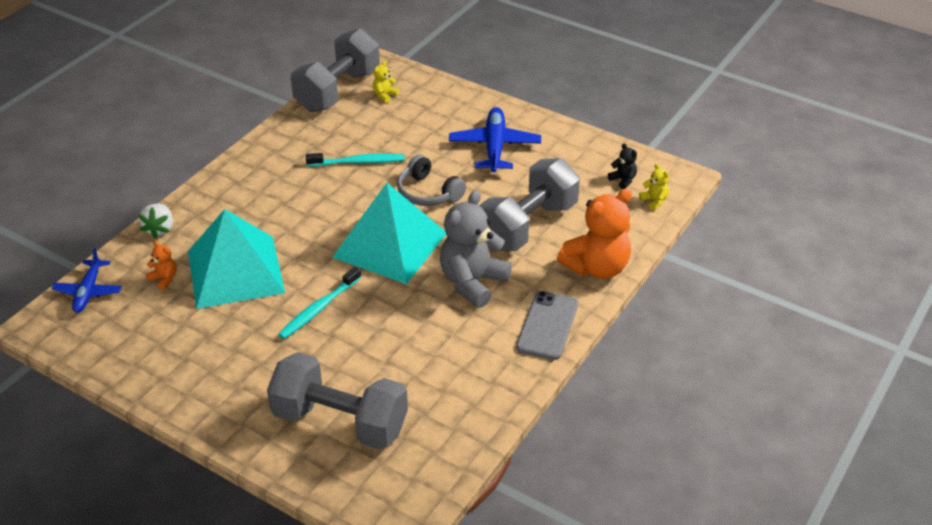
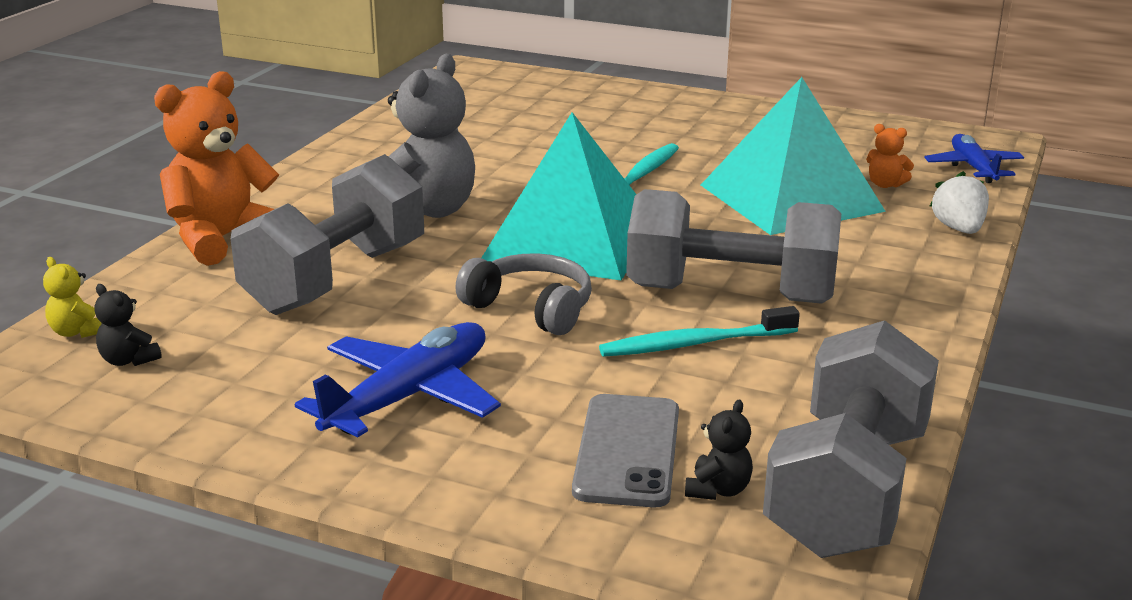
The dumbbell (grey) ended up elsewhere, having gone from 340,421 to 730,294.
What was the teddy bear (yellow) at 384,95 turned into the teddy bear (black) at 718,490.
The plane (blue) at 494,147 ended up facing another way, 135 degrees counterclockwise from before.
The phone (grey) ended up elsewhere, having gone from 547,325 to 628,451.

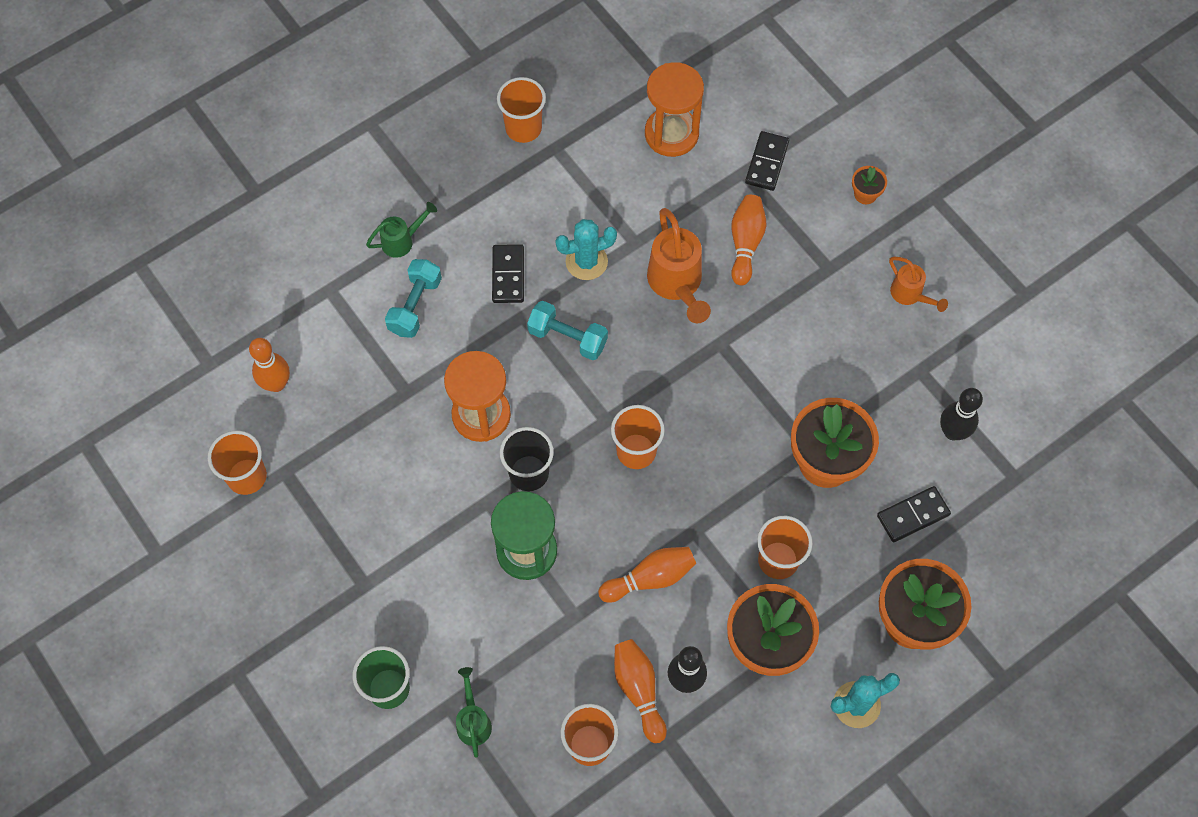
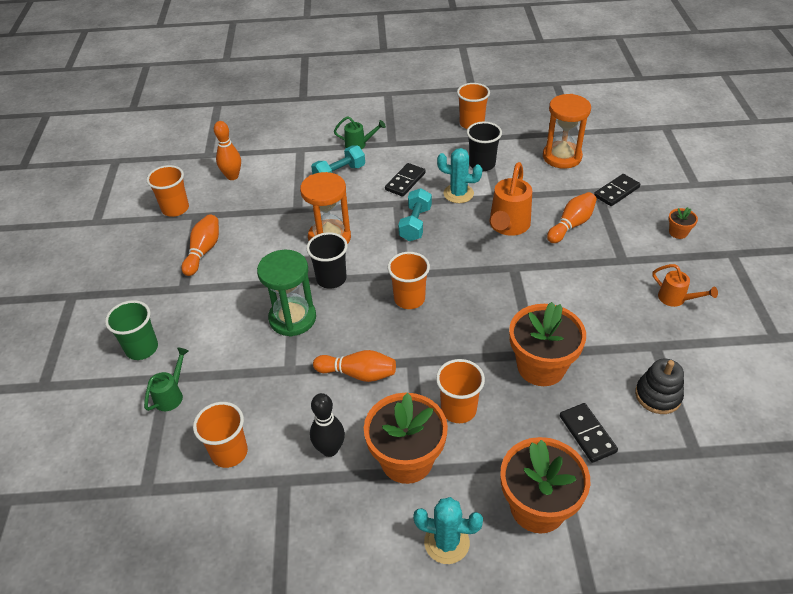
The dumbbell (turquoise) at 567,338 ended up facing another way, 45 degrees clockwise from before.
The bowling pin (orange) ended up elsewhere, having gone from 639,690 to 203,251.
The domino (black) at 913,515 ended up facing another way, 60 degrees clockwise from before.
The watering can (orange) at 910,295 ended up facing another way, 45 degrees counterclockwise from before.
Where the bowling pin (black) stood at 953,432, the stacking toy (black) came to stand at 658,395.
The second view gained the cup (black) at 482,164.

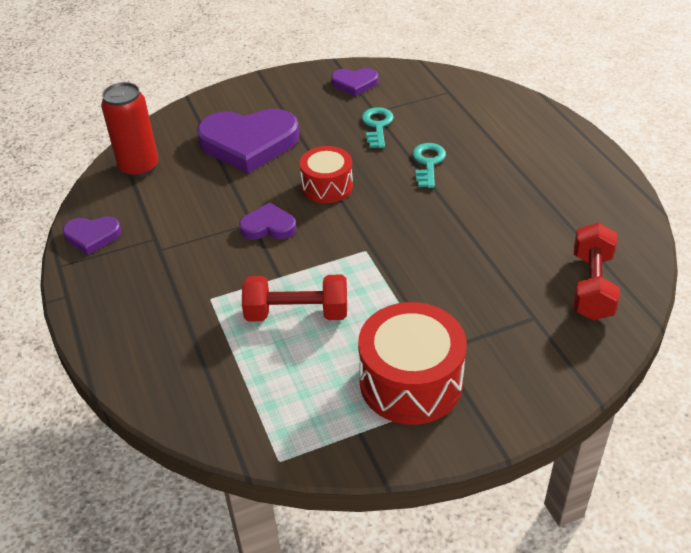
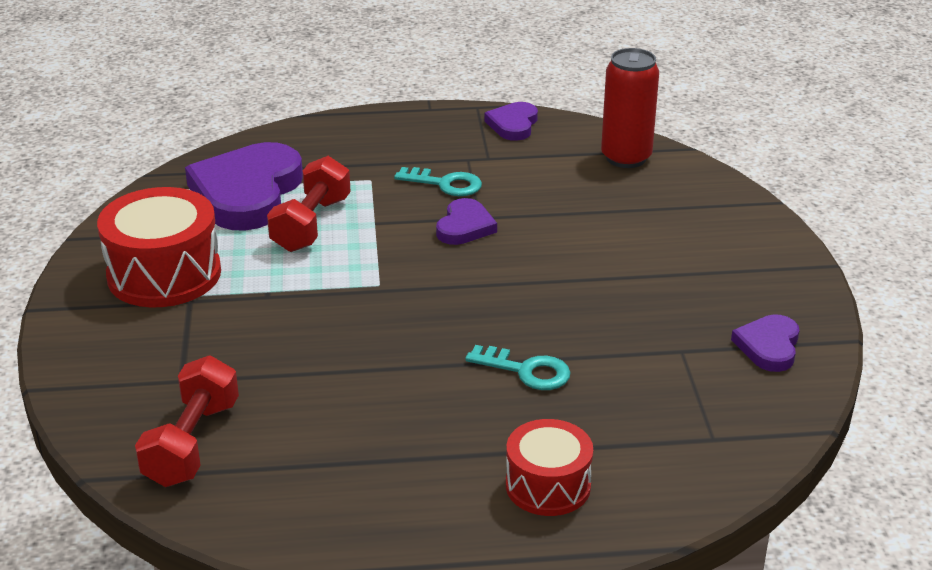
The heart (purple) ended up elsewhere, having gone from 249,143 to 247,193.
The drum (red) ended up elsewhere, having gone from 327,186 to 548,486.
The key (turquoise) ended up elsewhere, having gone from 377,126 to 445,184.
The dumbbell (red) at 591,286 ended up facing another way, 75 degrees clockwise from before.

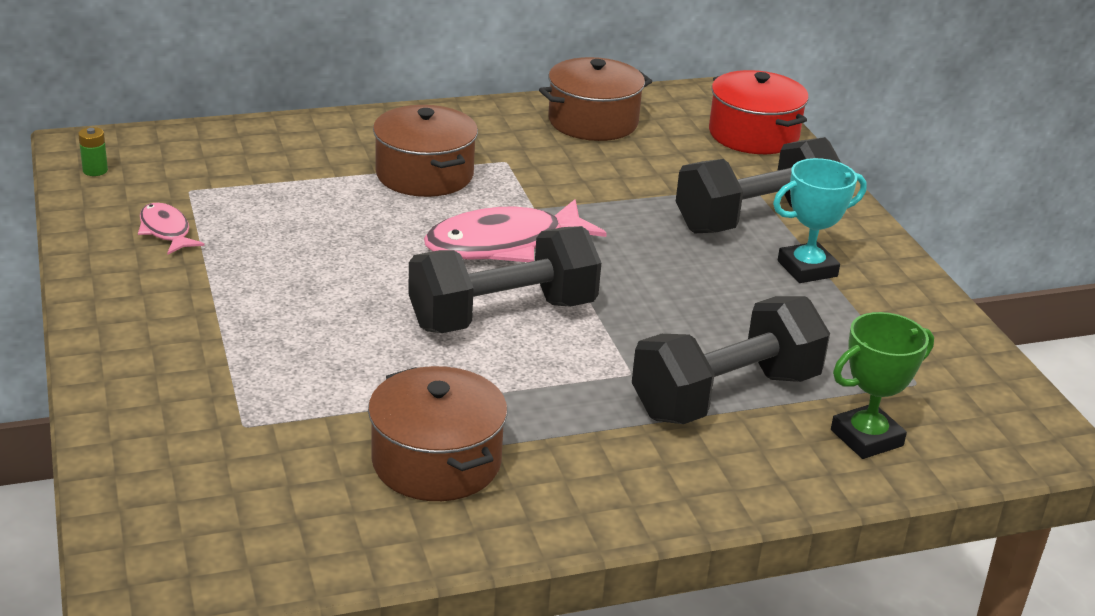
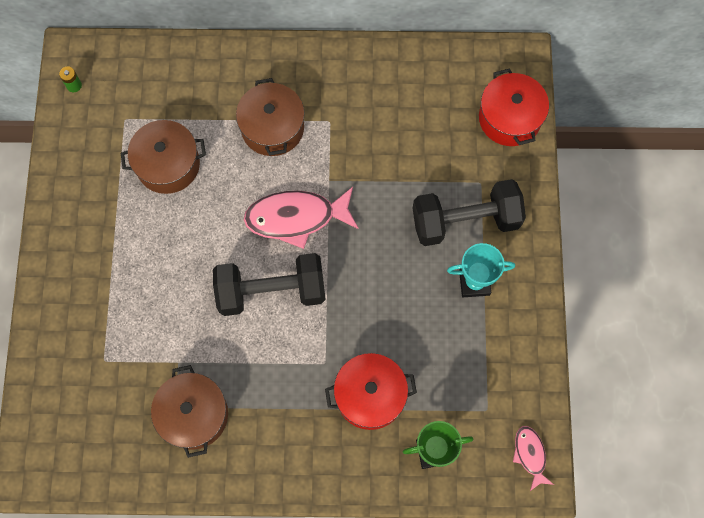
The fish (pink) ended up elsewhere, having gone from 166,231 to 530,455.
The pot (brown) ended up elsewhere, having gone from 593,121 to 168,164.
Where the dumbbell (black) stood at 725,395, the pot (red) came to stand at 370,395.

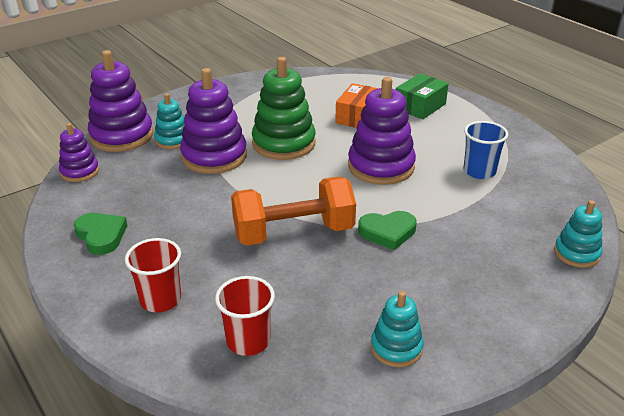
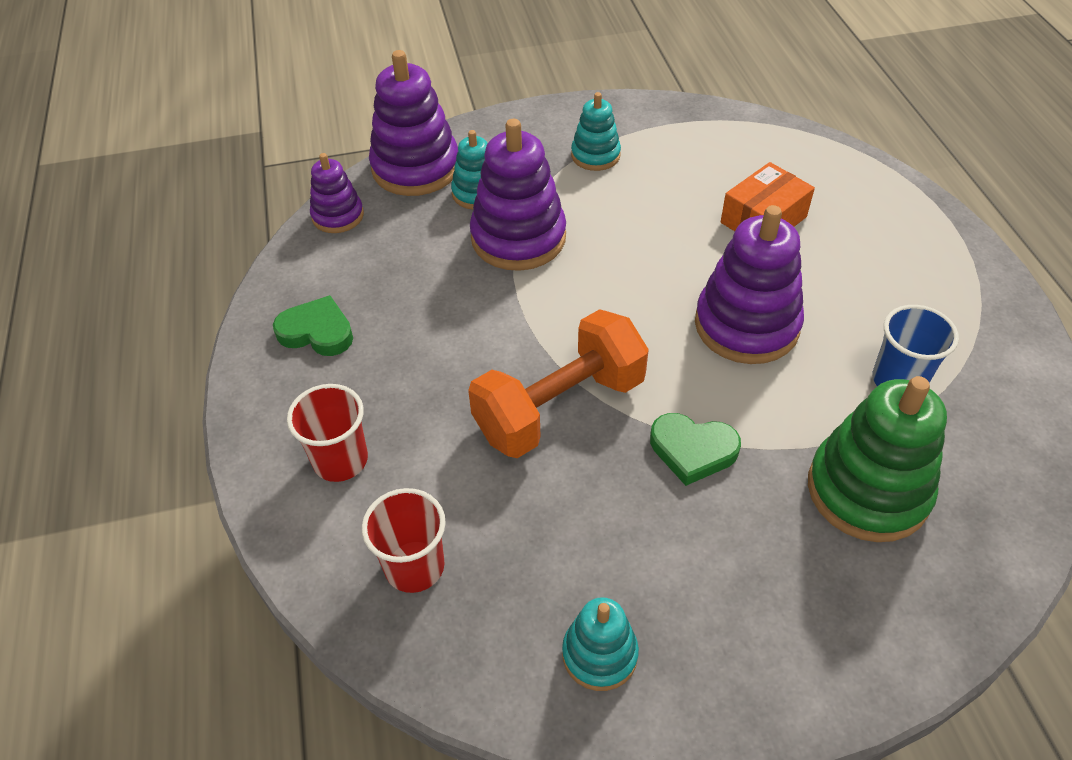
The heart (green) at 101,236 ended up facing another way, 60 degrees counterclockwise from before.
The dumbbell (orange) at 293,233 ended up facing another way, 45 degrees counterclockwise from before.
The stacking toy (green) ended up elsewhere, having gone from 283,143 to 867,490.
The second view lost the box (green) at 420,106.
The stacking toy (turquoise) ended up elsewhere, having gone from 576,253 to 595,155.

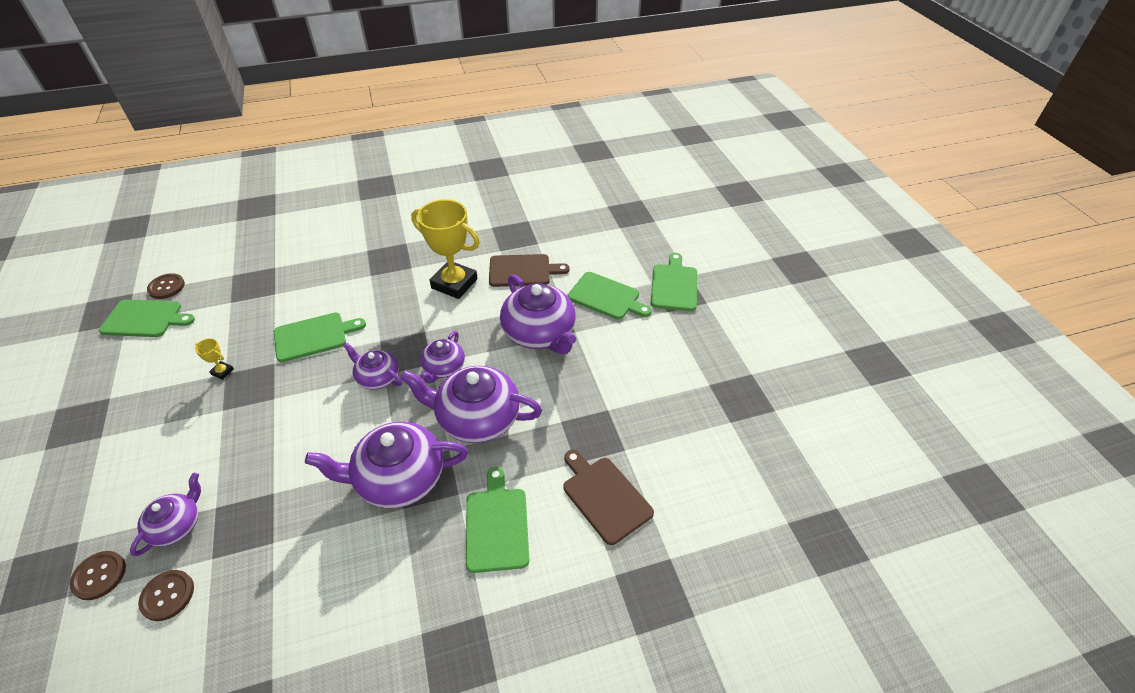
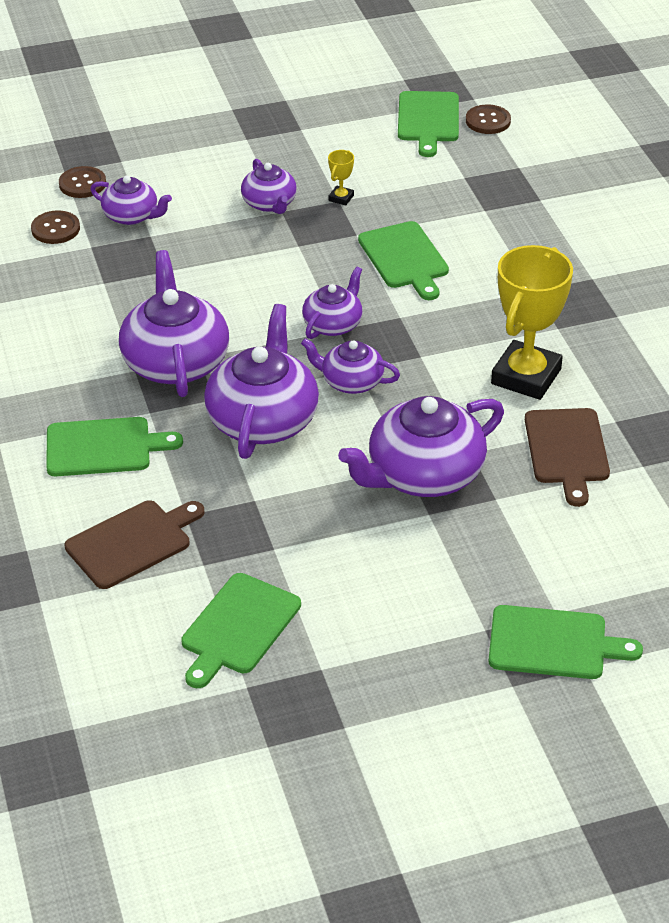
The cutting board (green) ended up elsewhere, having gone from 606,297 to 238,628.
The second view gained the teapot (purple) at 269,203.

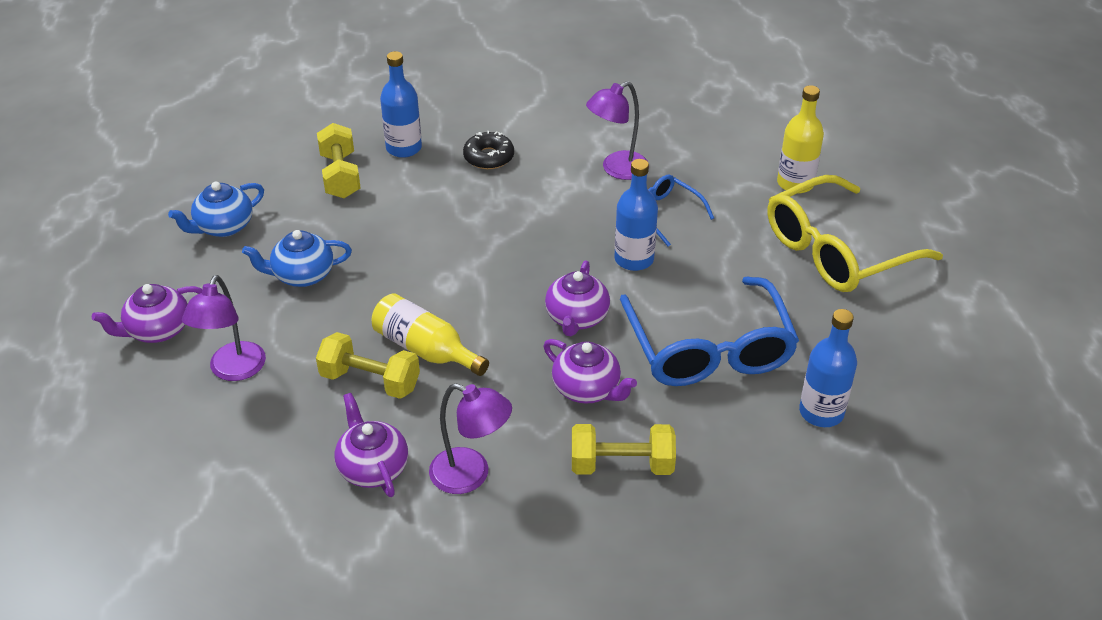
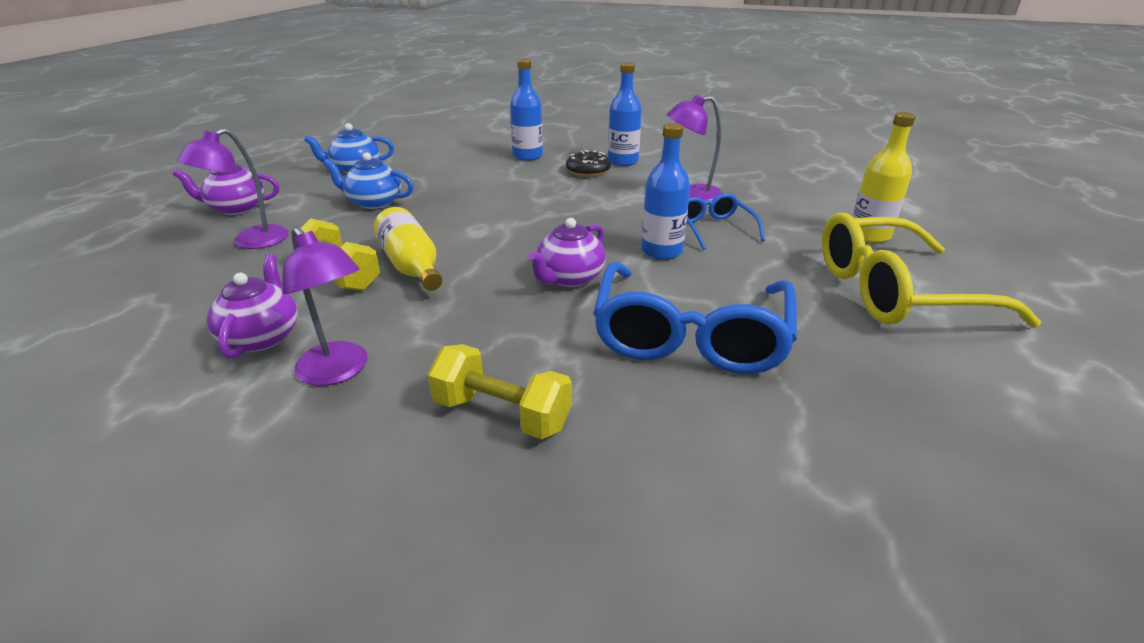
The second view lost the dumbbell (yellow) at 340,176.
The second view lost the teapot (purple) at 587,389.
The bottle (blue) ended up elsewhere, having gone from 821,412 to 623,161.

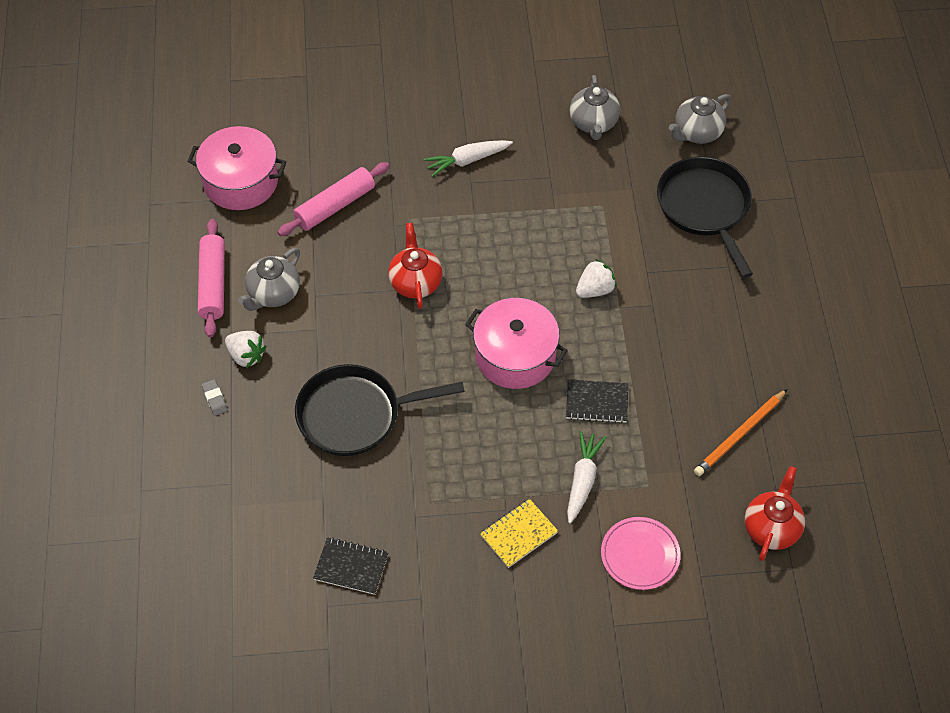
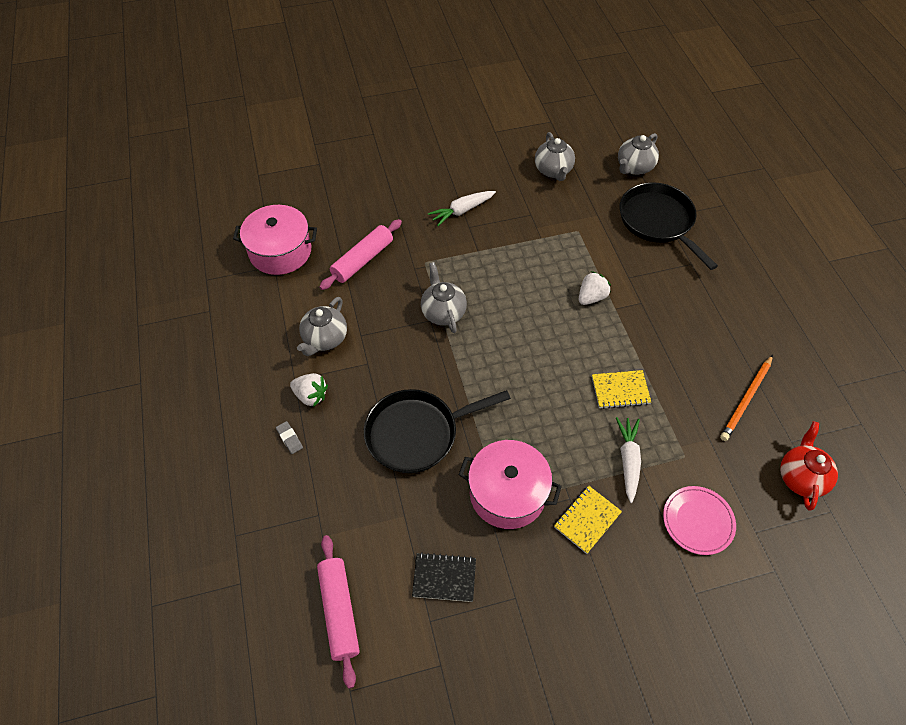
The rolling pin (pink) ended up elsewhere, having gone from 213,284 to 339,611.
What was the teapot (red) at 415,282 turned into the teapot (grey) at 443,312.
The pot (pink) ended up elsewhere, having gone from 515,356 to 507,493.
What was the notebook (black) at 597,402 turned into the notebook (yellow) at 620,390.

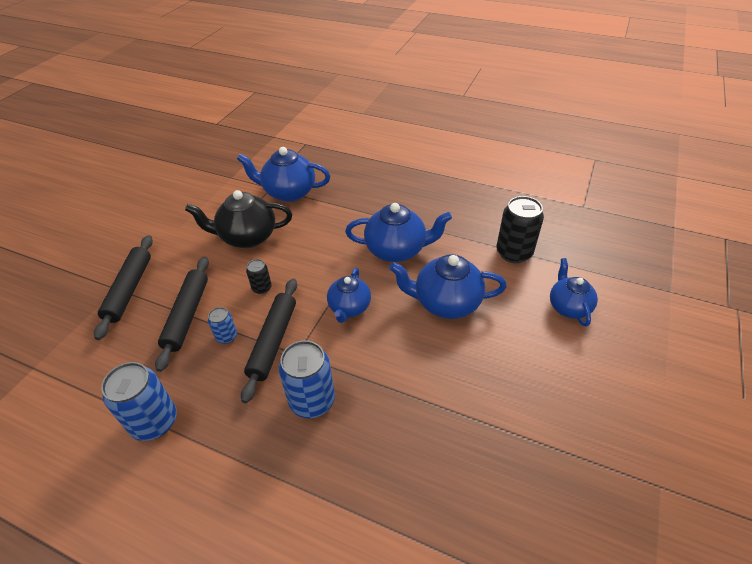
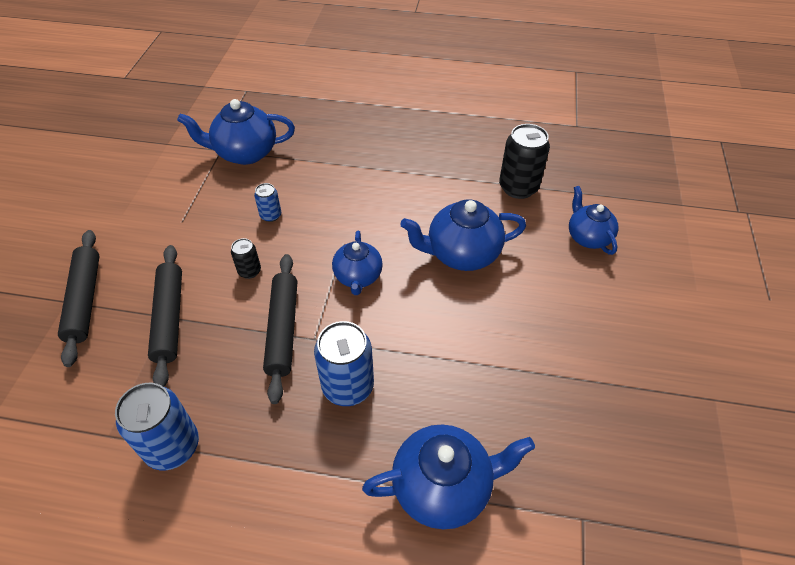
The second view lost the teapot (black) at 247,237.
The can (blue) ended up elsewhere, having gone from 226,336 to 271,215.
The teapot (blue) ended up elsewhere, having gone from 396,250 to 443,486.

